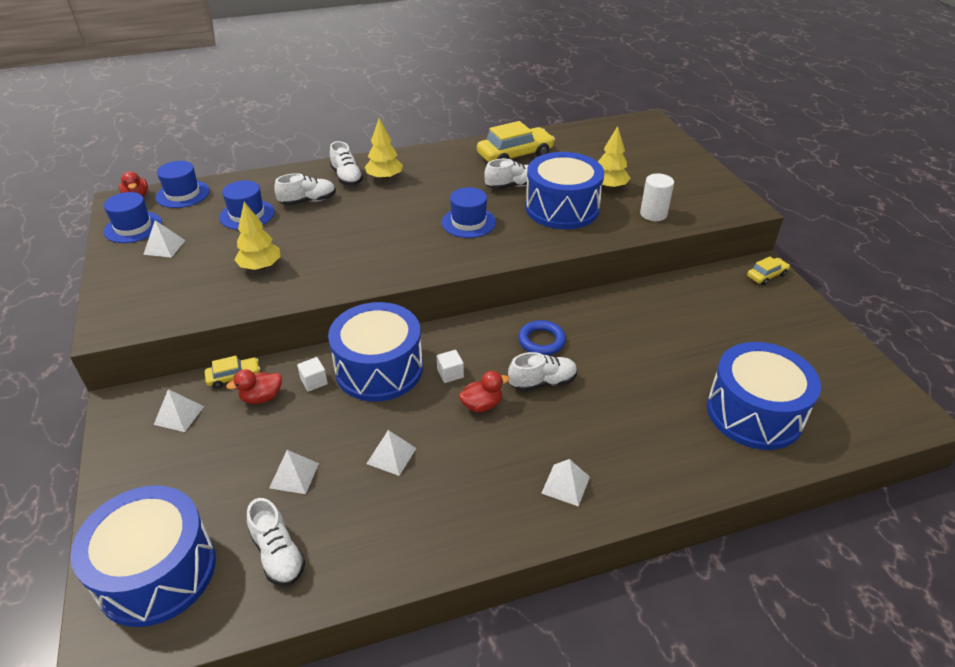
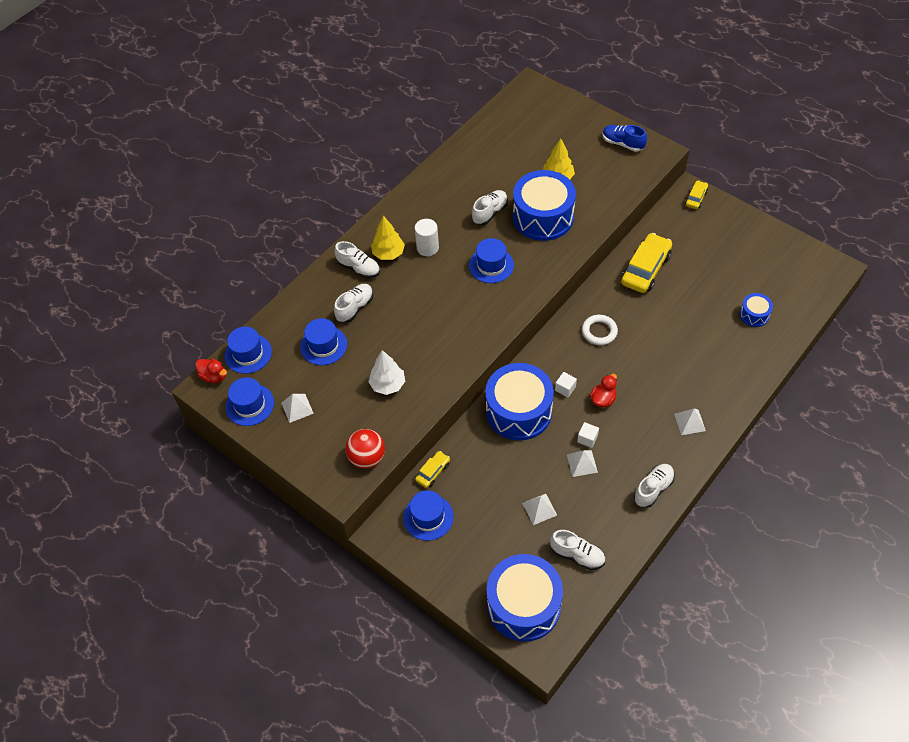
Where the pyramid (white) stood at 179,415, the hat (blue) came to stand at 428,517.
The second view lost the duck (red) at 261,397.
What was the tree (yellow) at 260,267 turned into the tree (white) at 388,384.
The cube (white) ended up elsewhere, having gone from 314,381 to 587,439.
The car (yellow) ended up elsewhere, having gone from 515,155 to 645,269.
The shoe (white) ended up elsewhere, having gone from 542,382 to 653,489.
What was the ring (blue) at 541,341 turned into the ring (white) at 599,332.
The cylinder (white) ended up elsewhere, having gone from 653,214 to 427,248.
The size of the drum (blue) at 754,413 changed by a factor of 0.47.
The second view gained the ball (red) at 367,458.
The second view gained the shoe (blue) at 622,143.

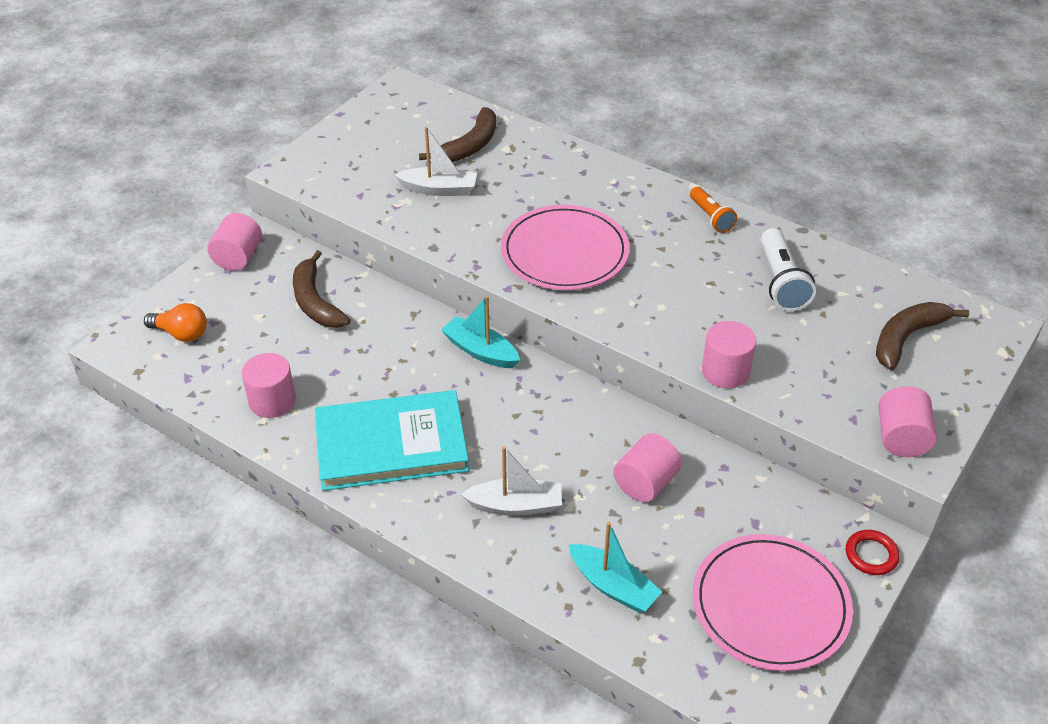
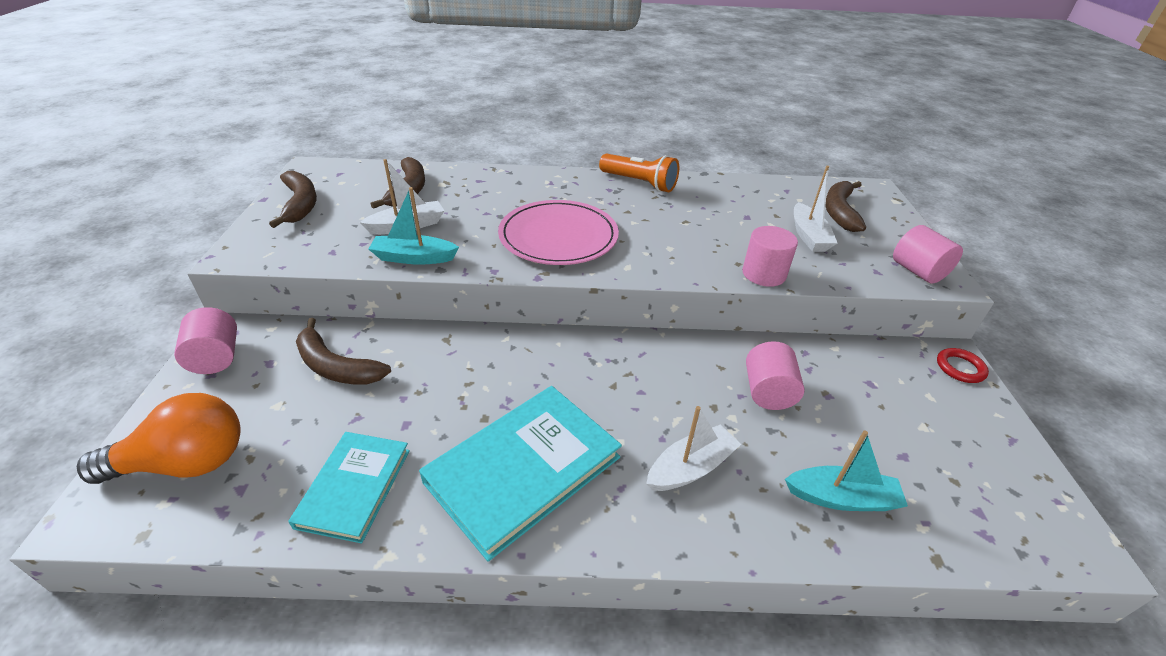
The size of the light bulb (orange) at 181,333 changed by a factor of 1.64.
Where the cylinder (pink) stood at 272,401, the book (turquoise) came to stand at 354,487.
The boat (turquoise) ended up elsewhere, having gone from 480,351 to 414,258.
The size of the flashlight (orange) at 711,217 changed by a factor of 1.56.
The second view lost the plate (pink) at 770,605.
The second view lost the flashlight (white) at 781,282.
The second view gained the banana (brown) at 300,204.
The second view gained the boat (white) at 808,236.

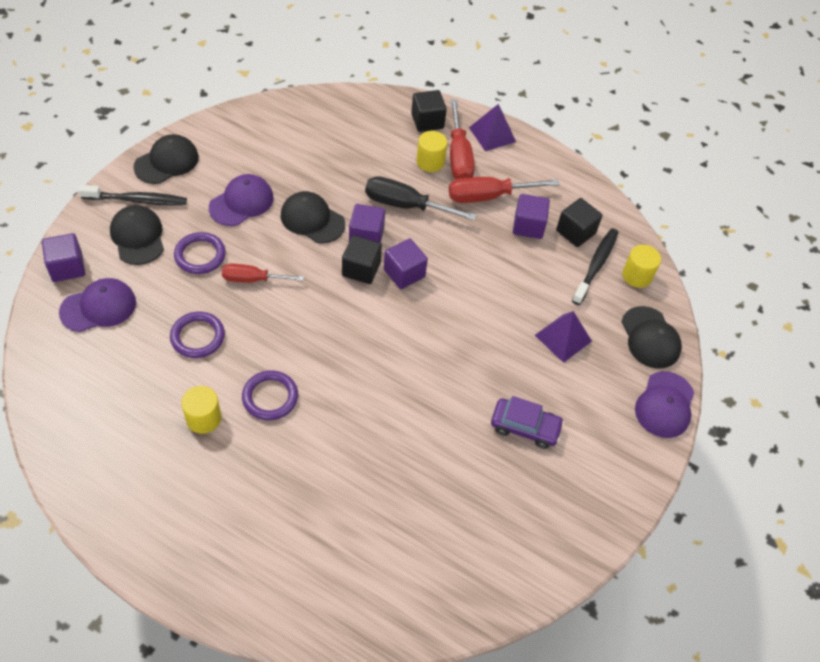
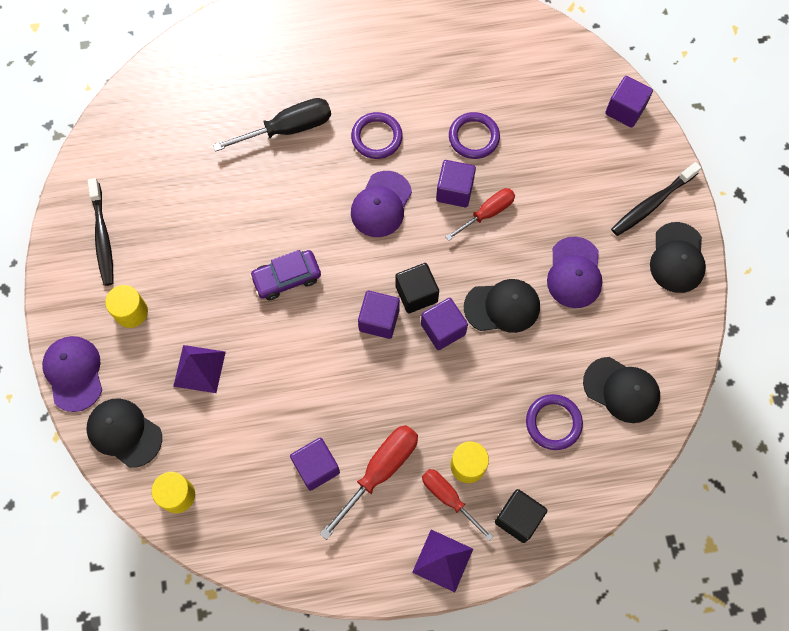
The cap (purple) ended up elsewhere, having gone from 98,307 to 381,204.
The cap (black) ended up elsewhere, having gone from 138,237 to 621,390.
The ring (purple) ended up elsewhere, having gone from 200,255 to 553,423.
The cylinder (yellow) ended up elsewhere, having gone from 203,418 to 131,312.
The screwdriver (black) ended up elsewhere, having gone from 406,205 to 288,129.
The size of the screwdriver (red) at 459,156 changed by a factor of 0.66.
The car (purple) ended up elsewhere, having gone from 525,427 to 286,278.
The second view lost the cube (black) at 575,232.
The toothbrush (black) ended up elsewhere, having gone from 596,265 to 103,237.
The second view gained the cube (purple) at 454,191.

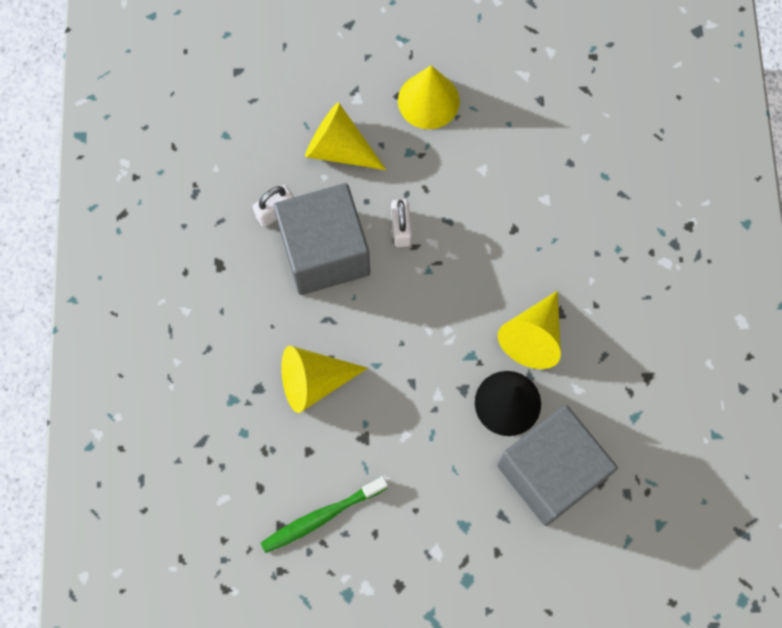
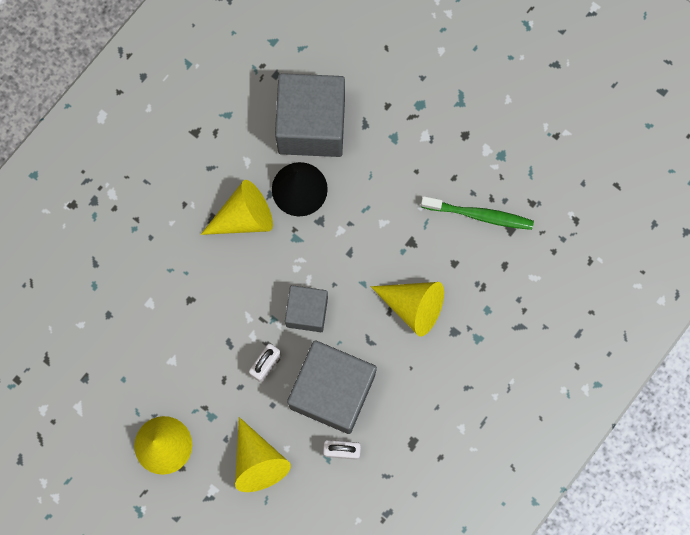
The second view gained the cube (grey) at 307,312.

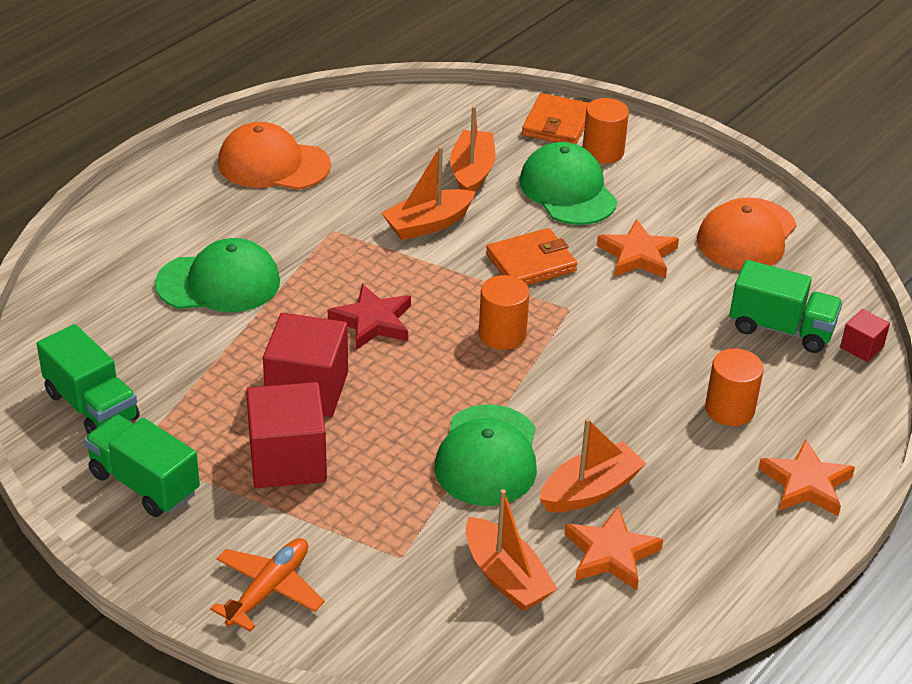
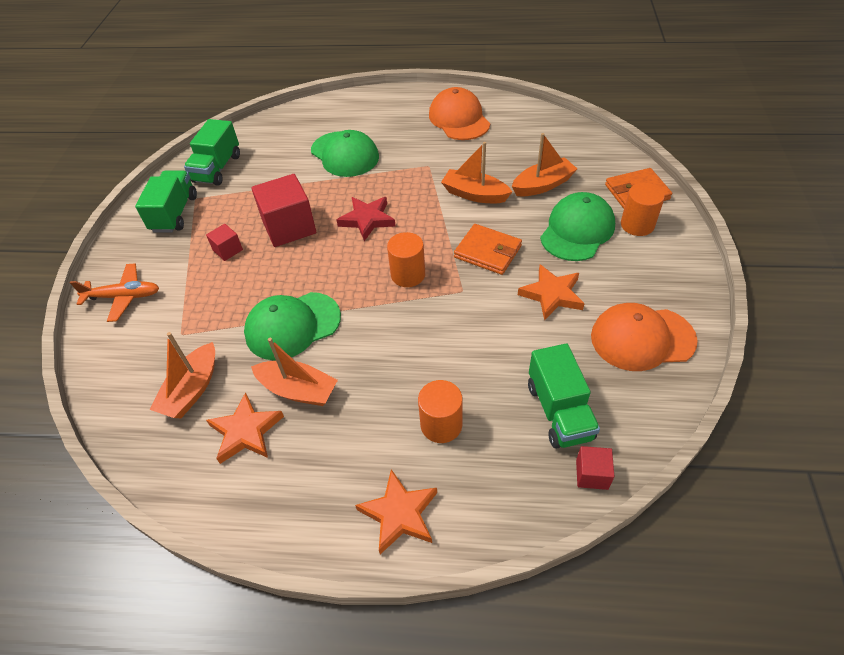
The size of the cube (red) at 287,460 changed by a factor of 0.49.

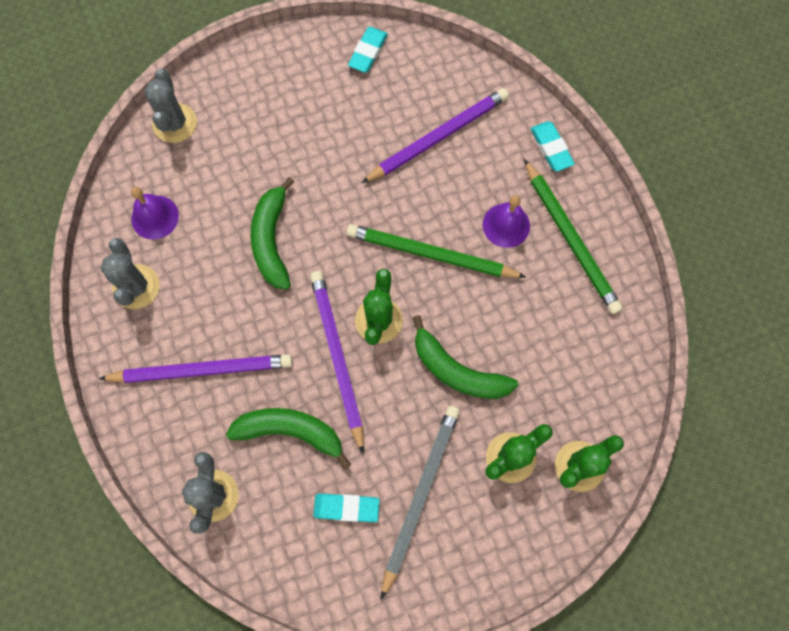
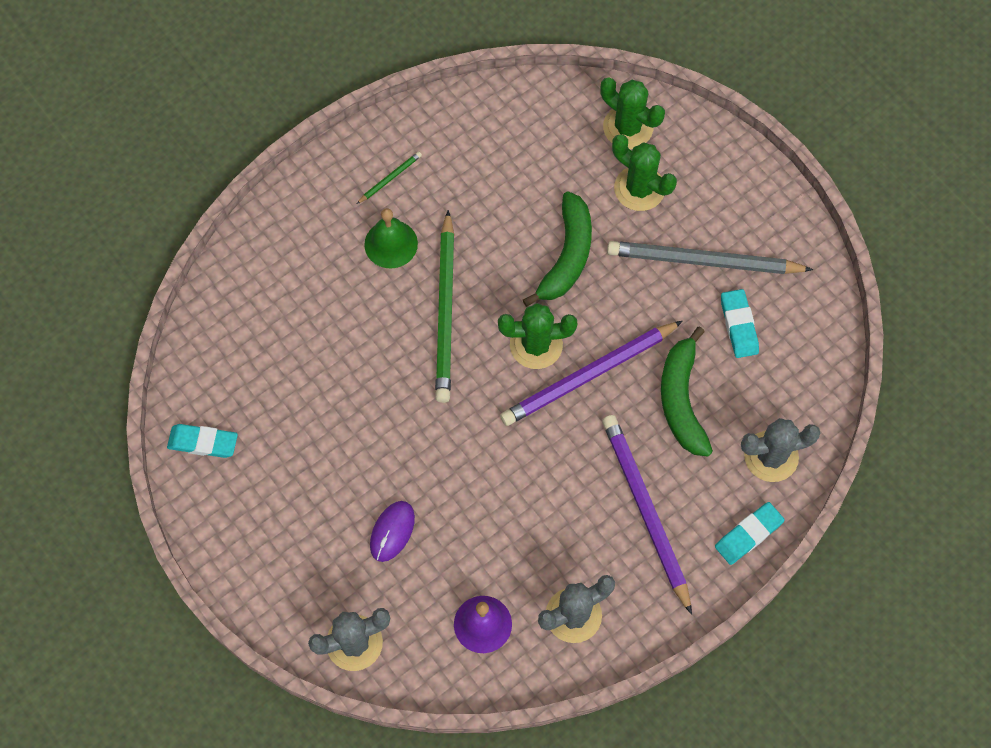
The second view lost the banana (green) at 272,240.
The second view lost the pencil (purple) at 437,137.
What was the bell (purple) at 506,225 turned into the bell (green) at 391,244.
The size of the pencil (green) at 571,239 changed by a factor of 0.42.
The eraser (turquoise) ended up elsewhere, having gone from 551,148 to 748,534.
The second view gained the mouse (purple) at 392,531.

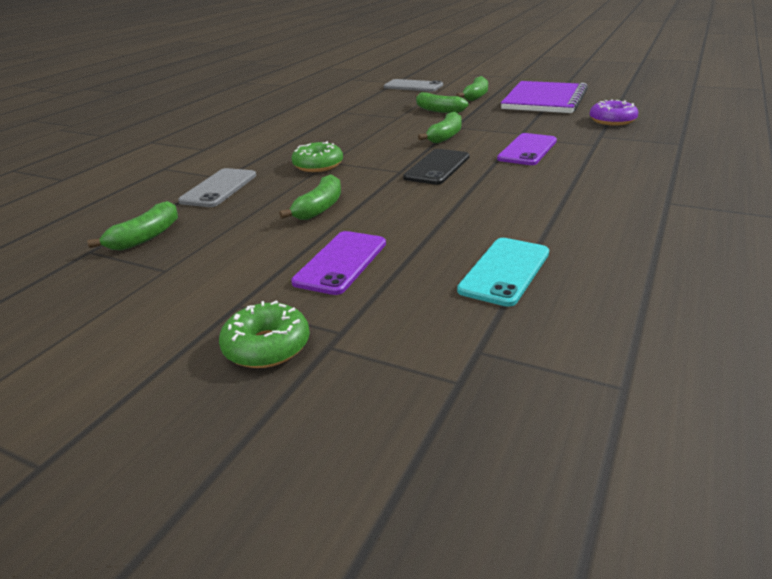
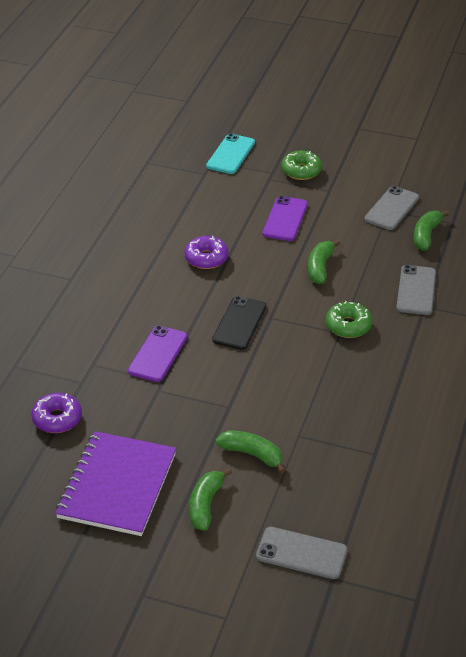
The second view lost the banana (green) at 445,136.
The phone (turquoise) ended up elsewhere, having gone from 505,271 to 230,154.
The second view gained the donut (purple) at 206,258.
The second view gained the phone (grey) at 391,208.

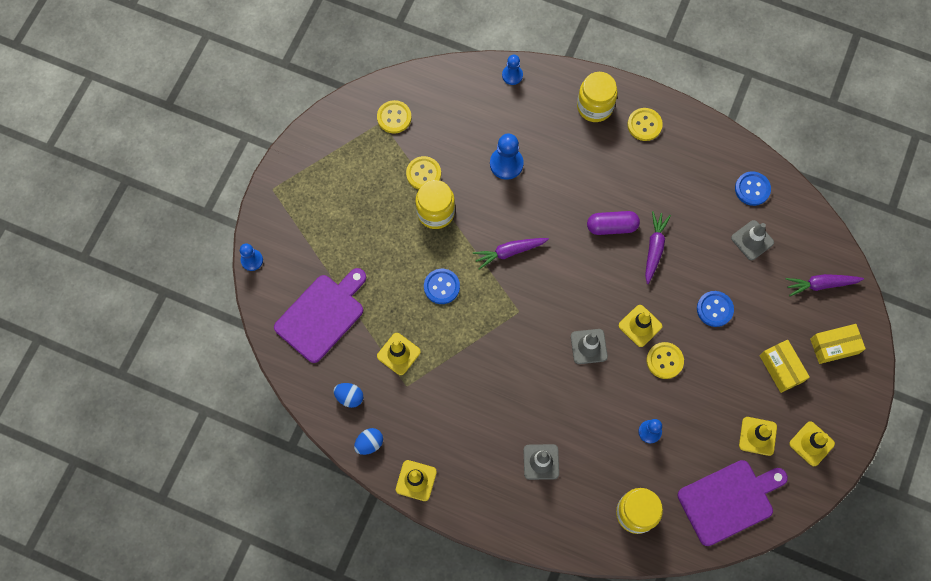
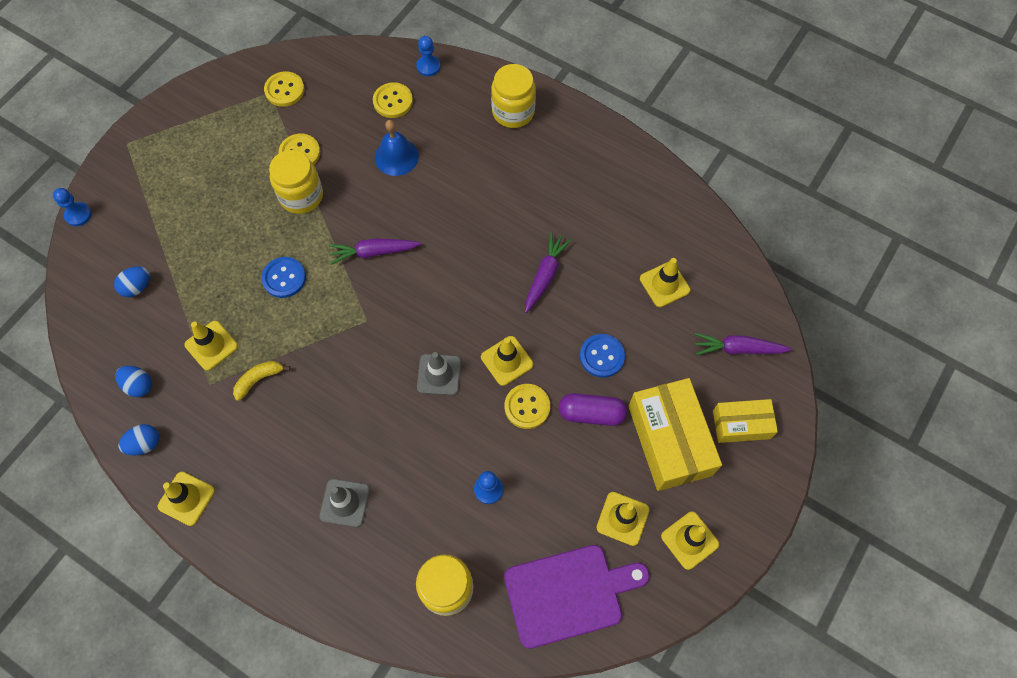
Where the cutting board (purple) stood at 322,315, the egg (blue) came to stand at 137,287.
Where the pawn (blue) stood at 506,164, the bell (blue) came to stand at 396,157.
The capsule (purple) ended up elsewhere, having gone from 612,226 to 591,413.
The button (yellow) ended up elsewhere, having gone from 644,125 to 393,101.
What was the traffic cone (grey) at 752,240 turned into the traffic cone (yellow) at 664,284.
The second view lost the button (blue) at 752,189.
The size of the box (yellow) at 781,368 changed by a factor of 1.70.
The second view gained the banana (yellow) at 258,380.

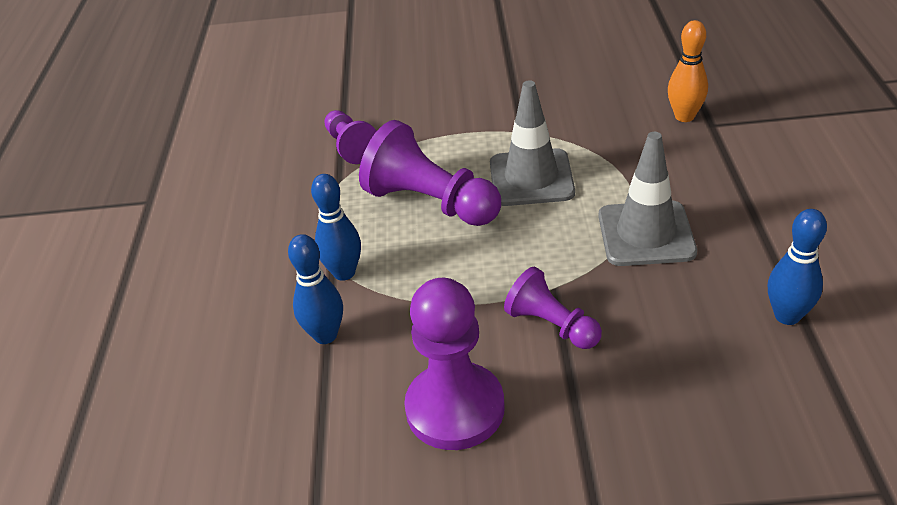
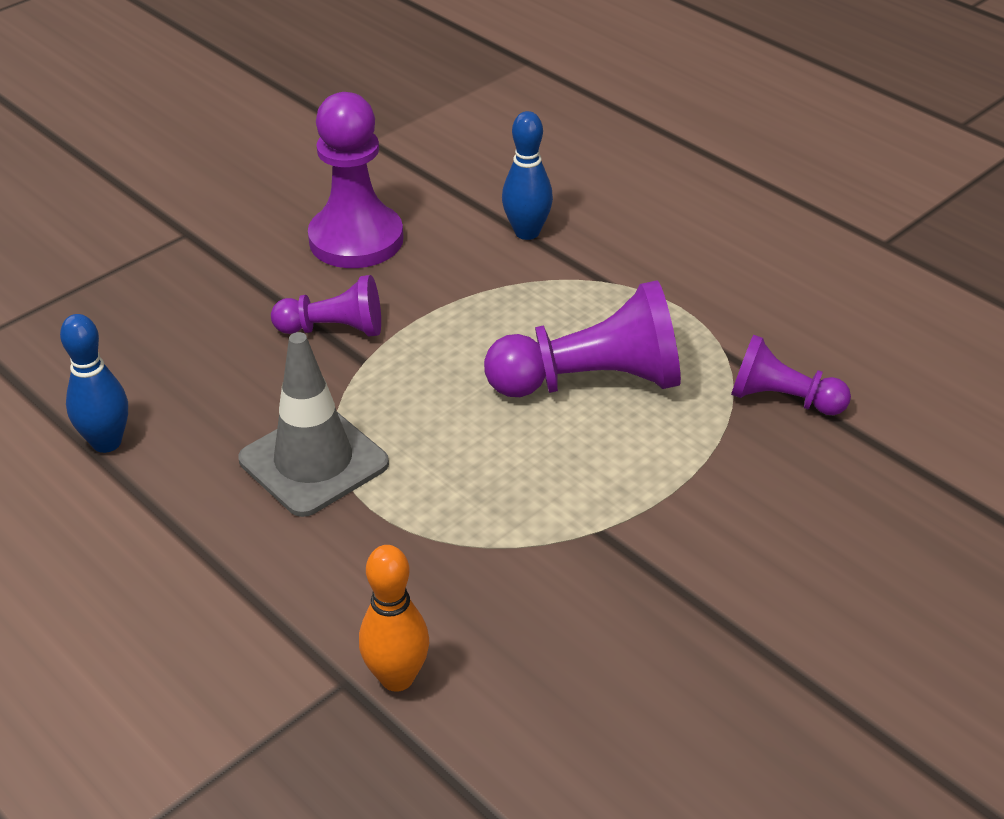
The second view lost the bowling pin (blue) at 344,273.
The second view lost the traffic cone (grey) at 531,178.

